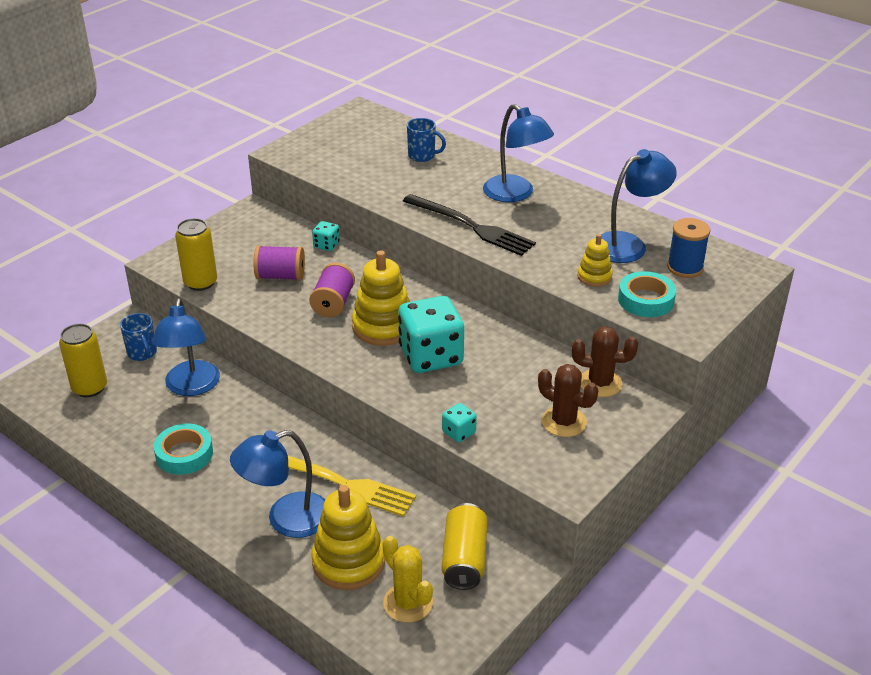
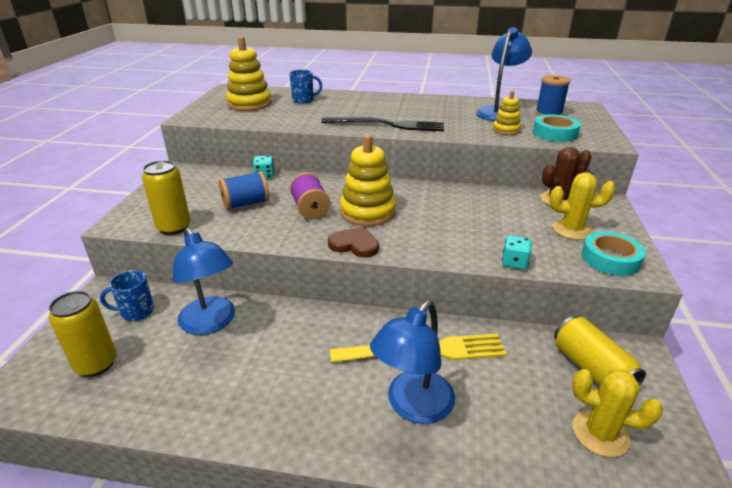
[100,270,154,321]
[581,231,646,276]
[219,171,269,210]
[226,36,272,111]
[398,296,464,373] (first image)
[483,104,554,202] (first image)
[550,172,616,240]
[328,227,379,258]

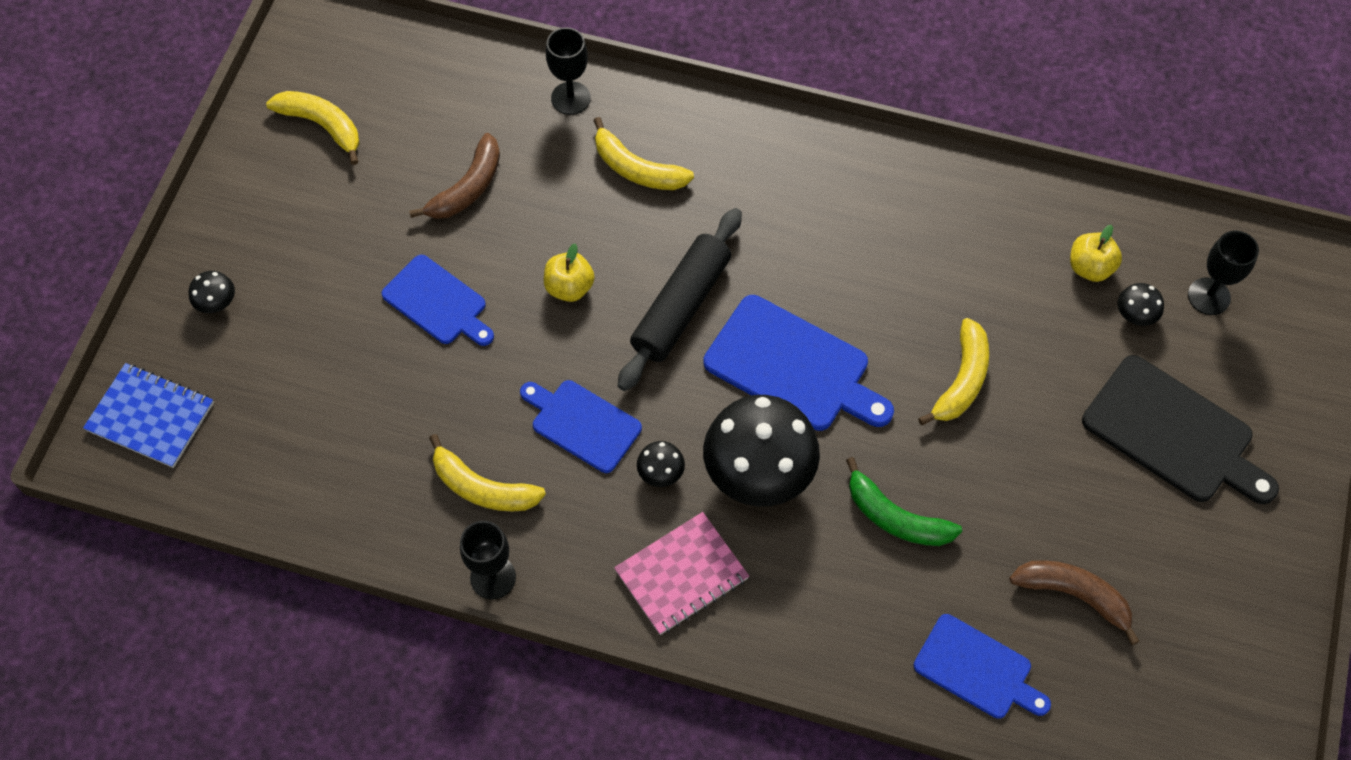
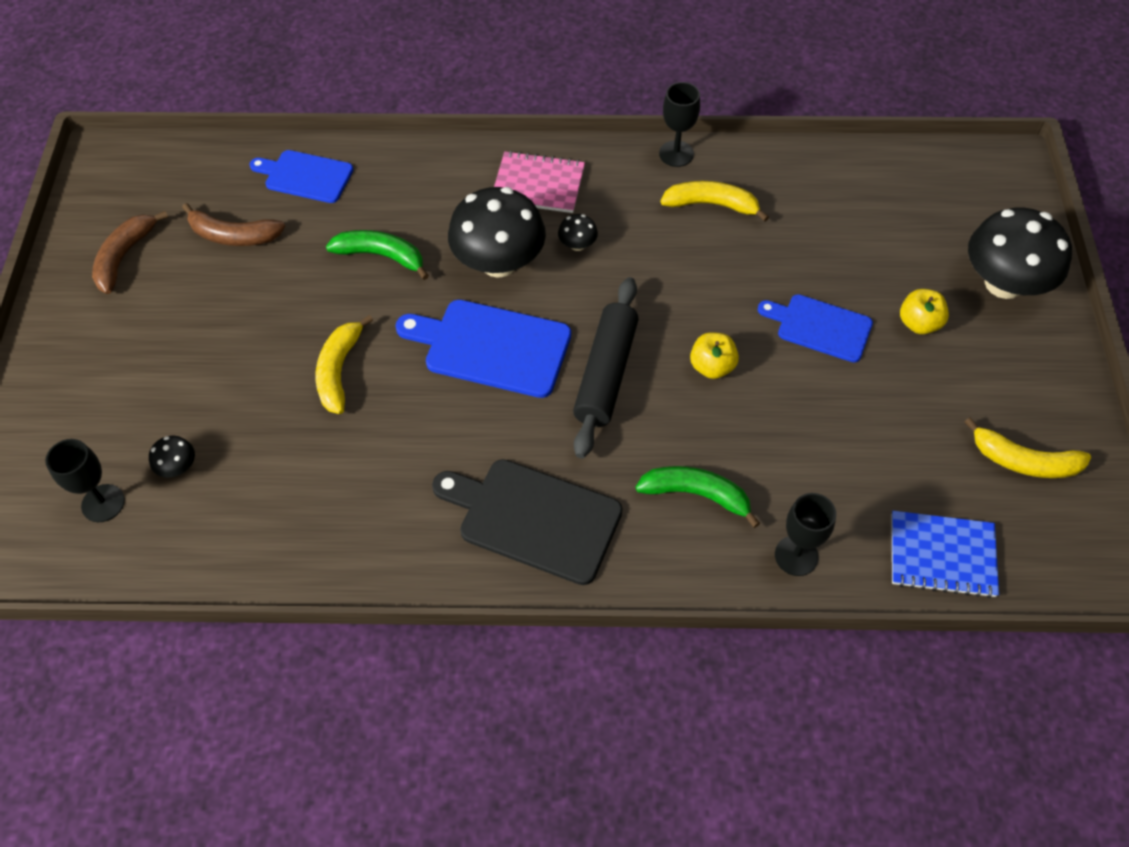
[891,511,999,598]
[968,208,1072,299]
[92,211,168,294]
[520,380,642,473] (first image)
[635,466,760,528]
[494,151,585,213]
[900,289,949,334]
[432,459,622,585]

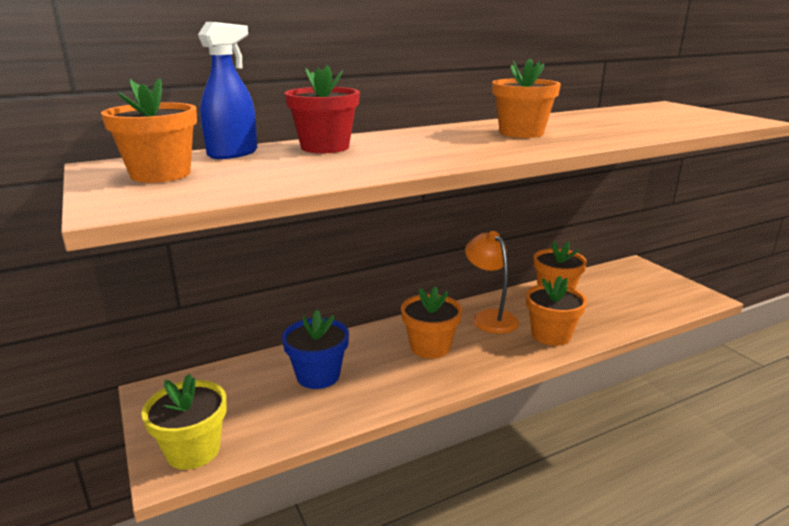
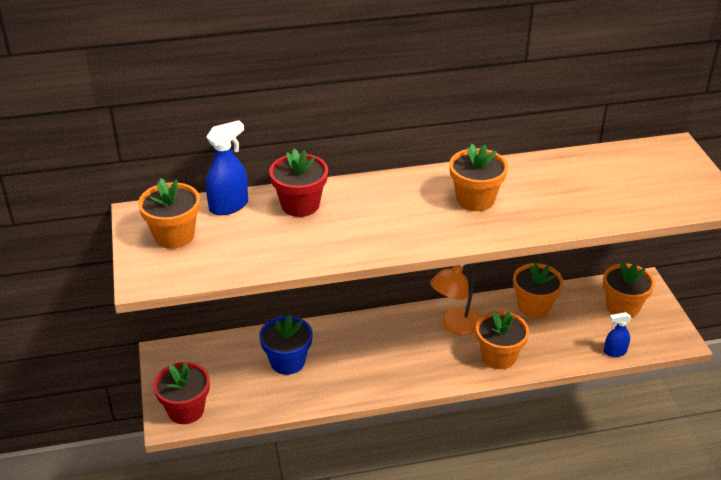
[153,362,210,424]
[603,261,655,318]
[430,264,481,336]
[604,312,632,357]

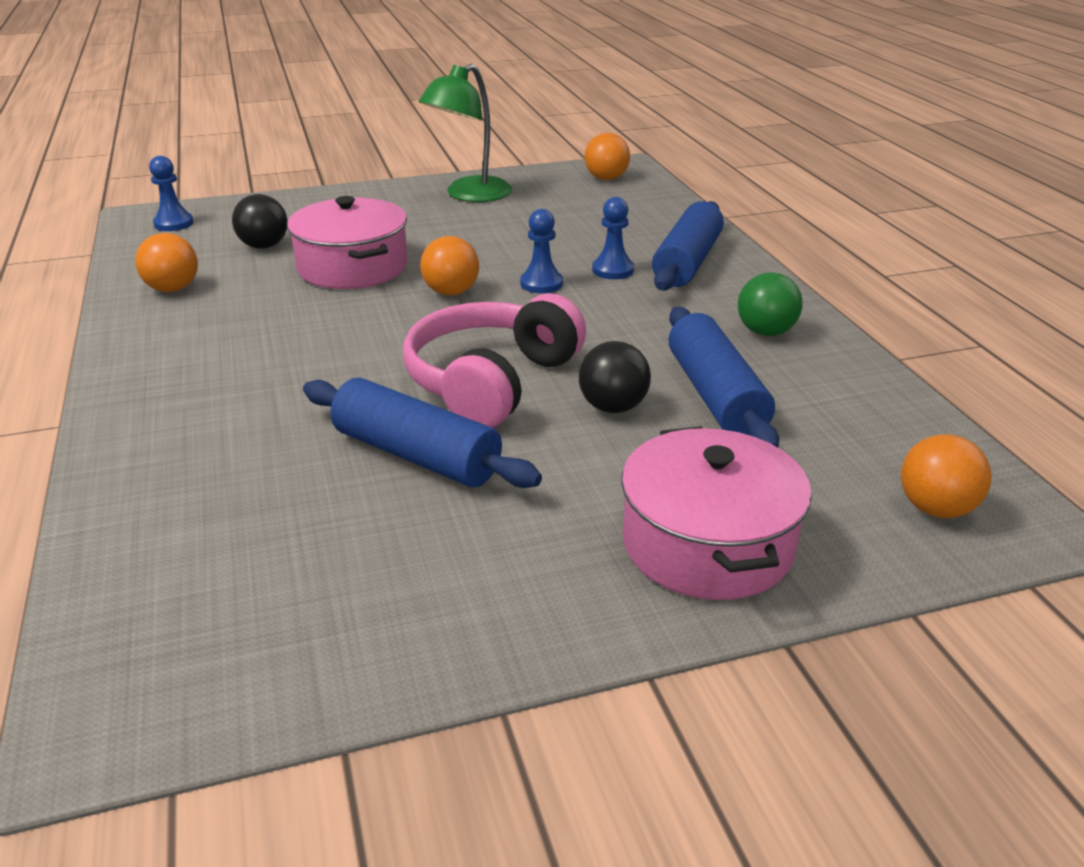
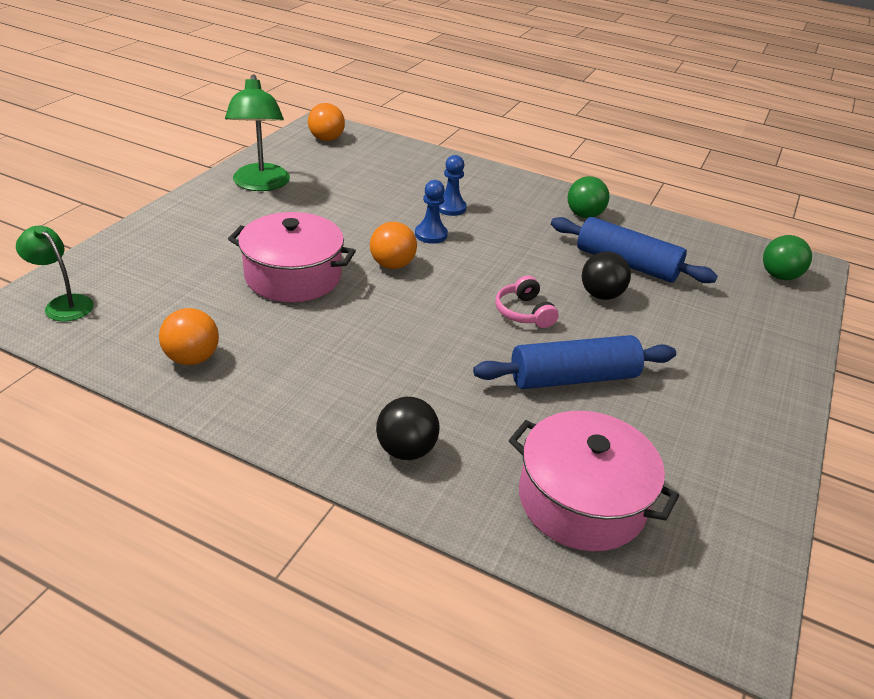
[16,225,94,322]
[376,397,440,460]
[496,276,559,328]
[509,411,679,551]
[652,201,724,291] (first image)
[763,235,812,280]

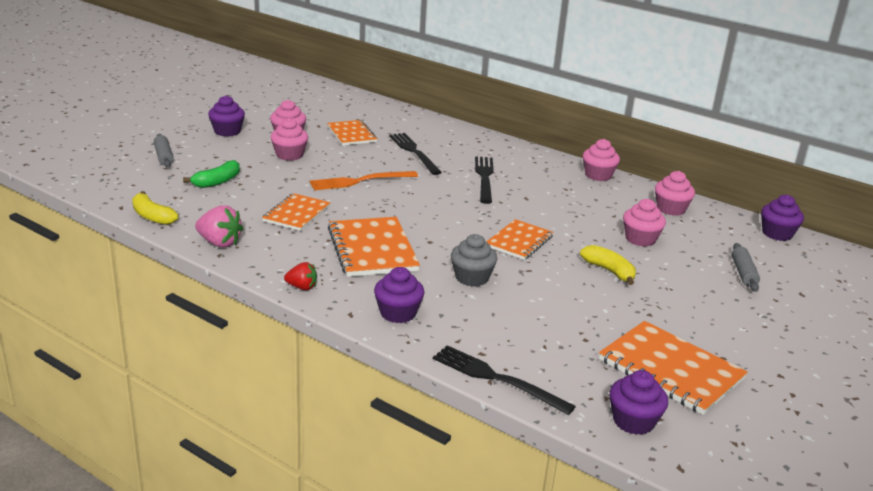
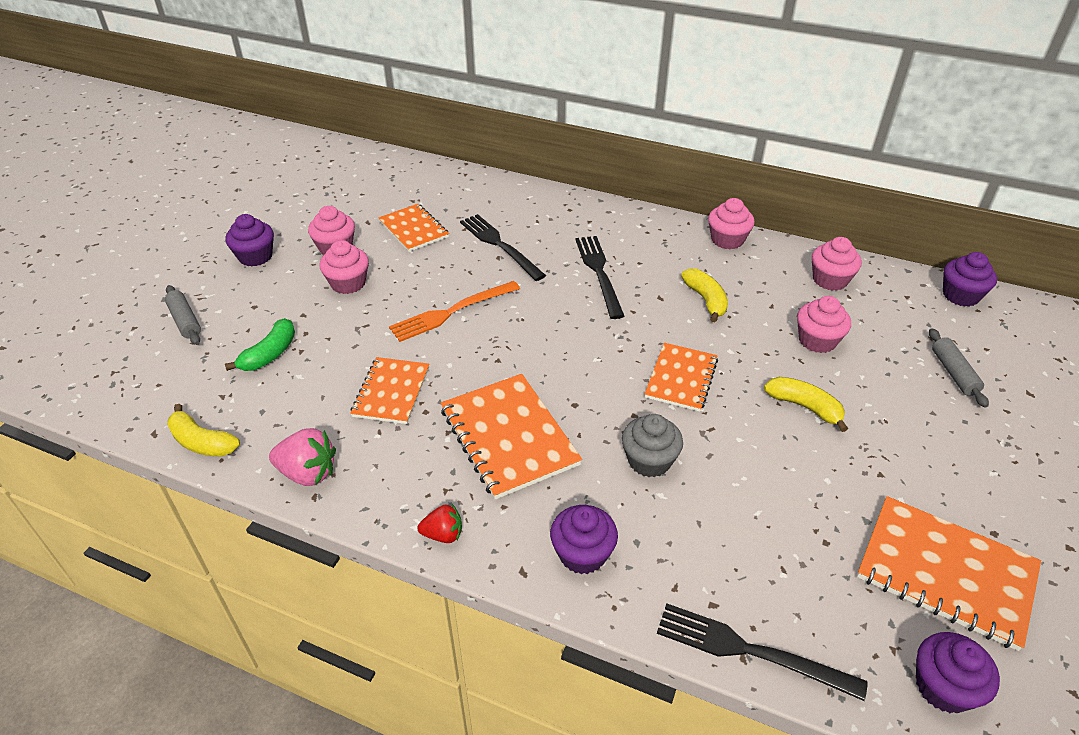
[681,268,728,322]

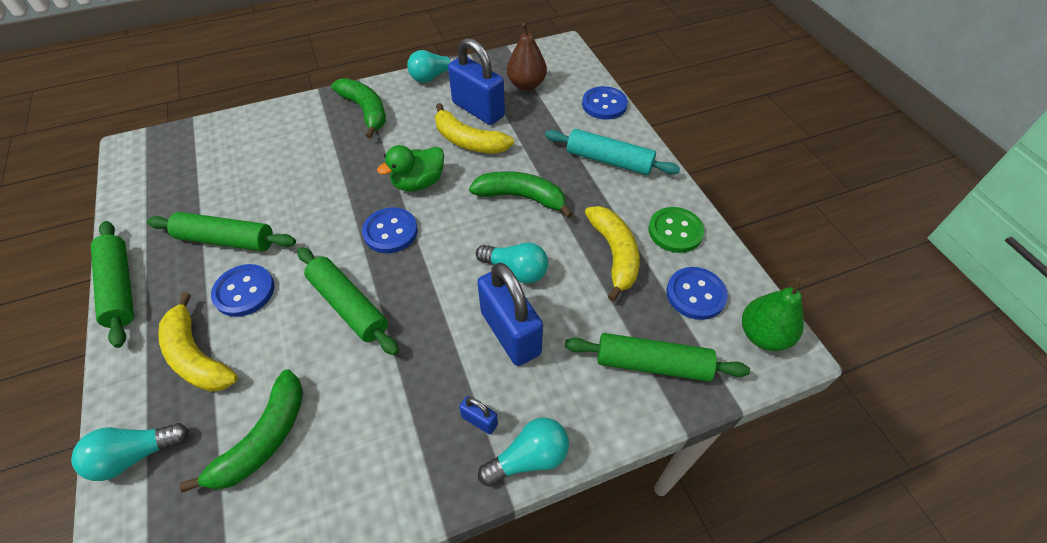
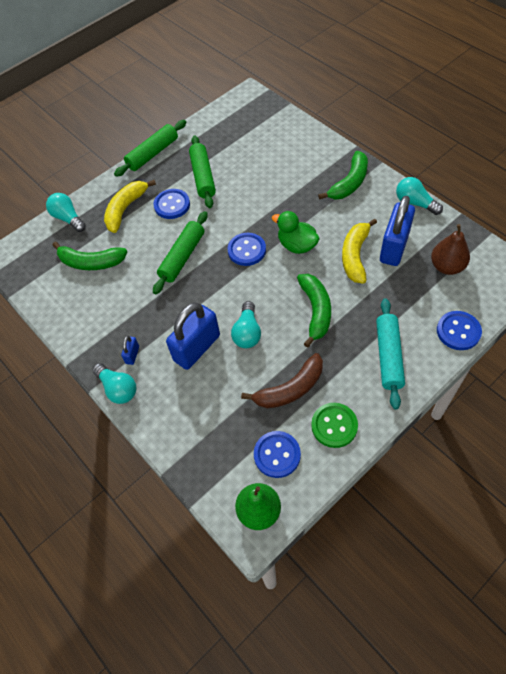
[565,333,750,382] (first image)
[241,353,323,408]

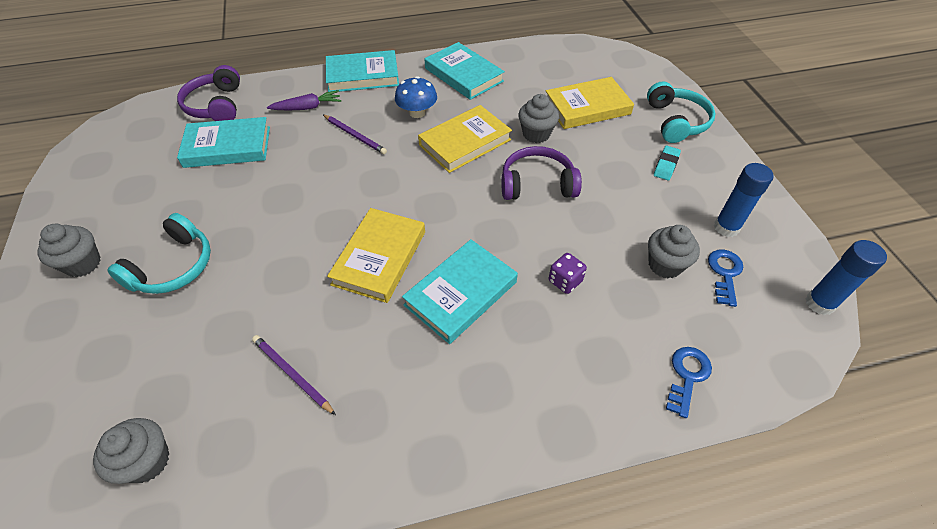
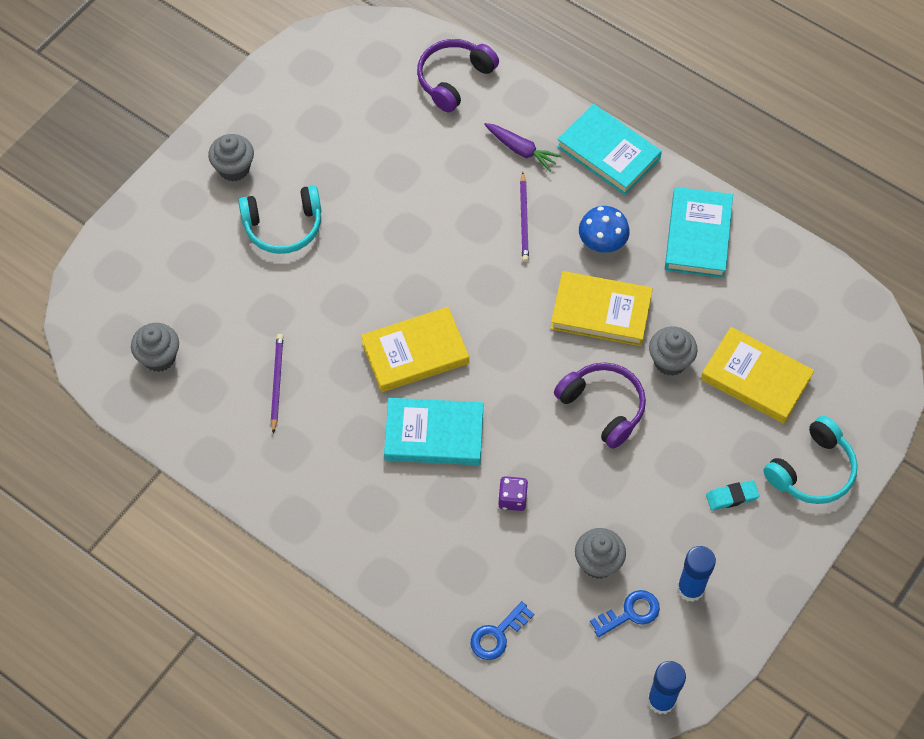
[177,117,270,168] (first image)
[471,601,534,660]

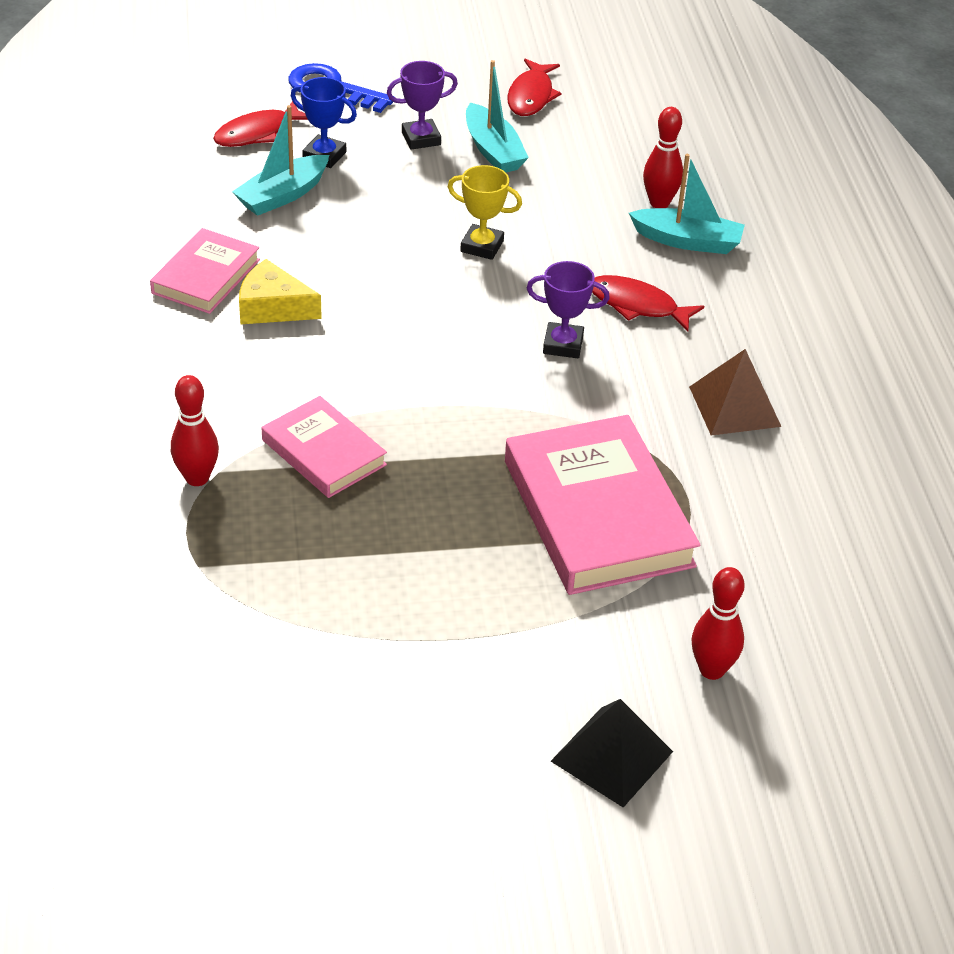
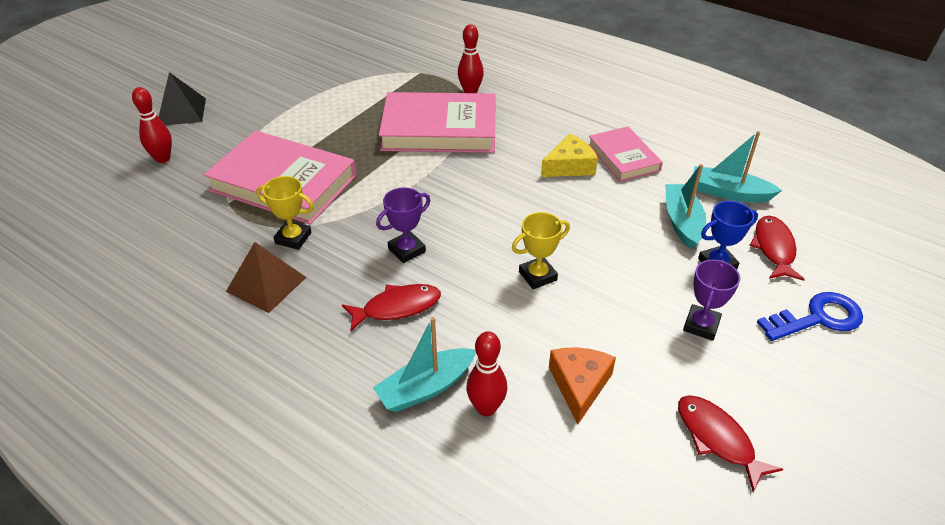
[379,92,495,153]
[693,131,782,203]
[256,176,314,250]
[549,347,616,424]

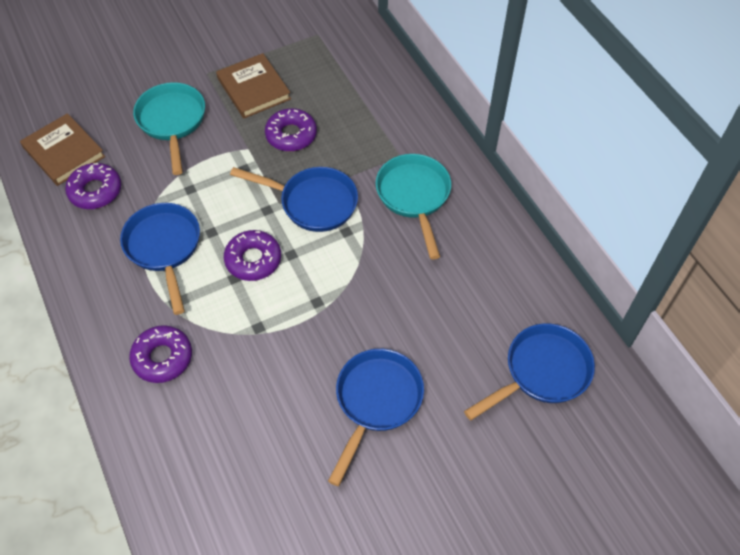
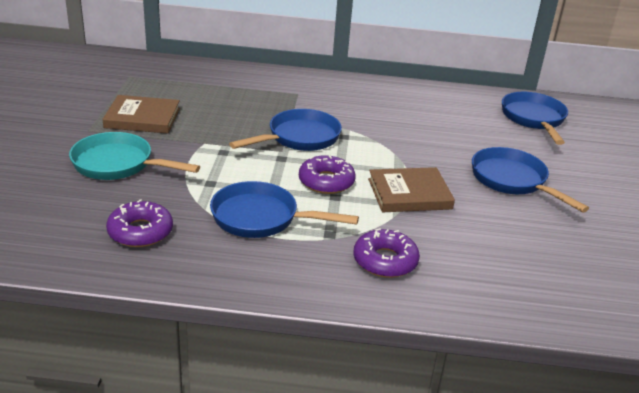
[368,167,455,212]
[265,108,317,151] (first image)
[376,154,451,259] (first image)

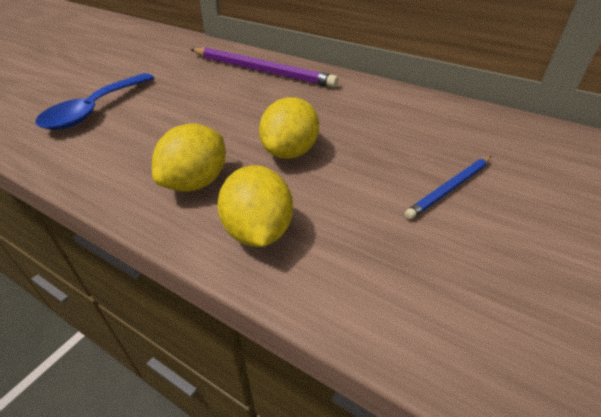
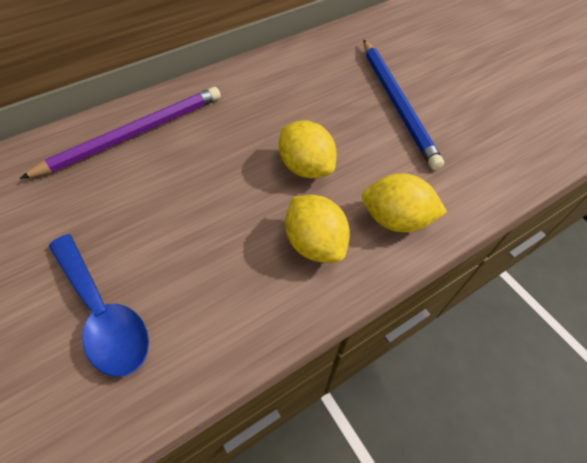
[364,40,444,170]

